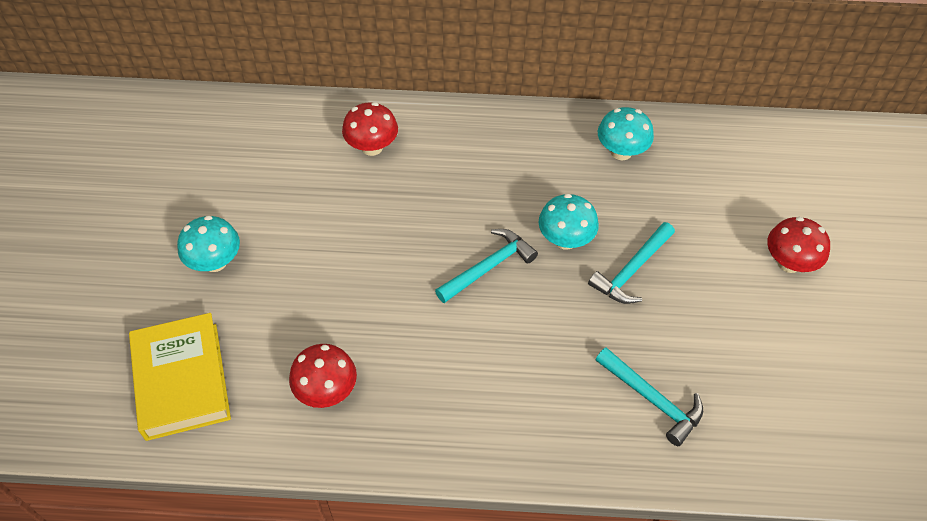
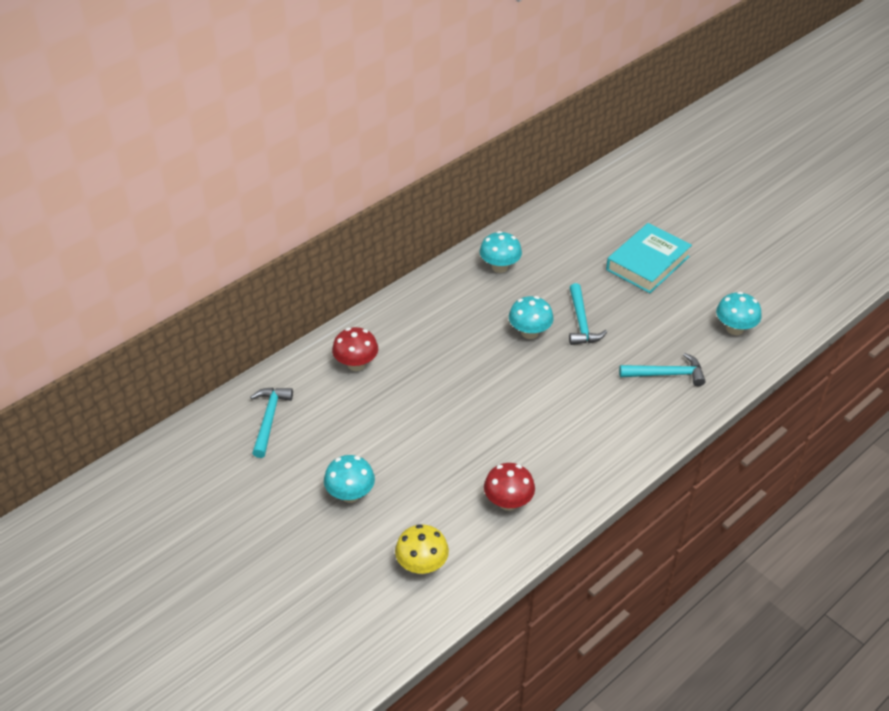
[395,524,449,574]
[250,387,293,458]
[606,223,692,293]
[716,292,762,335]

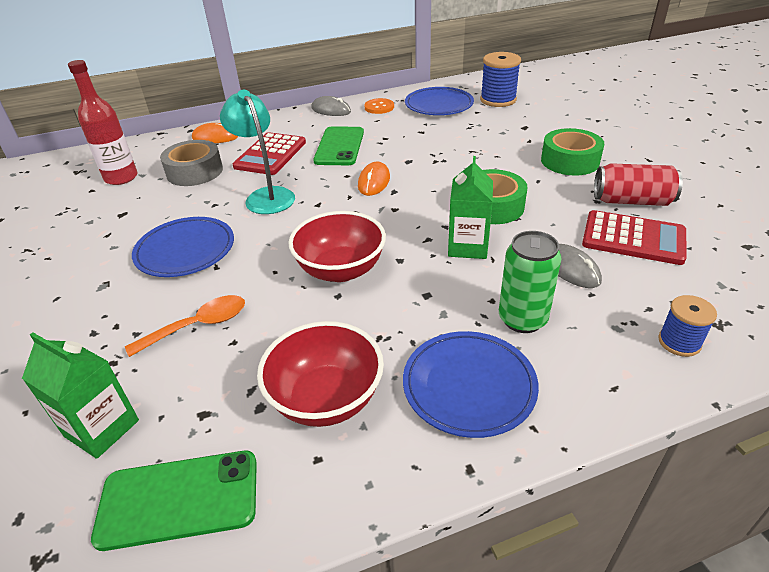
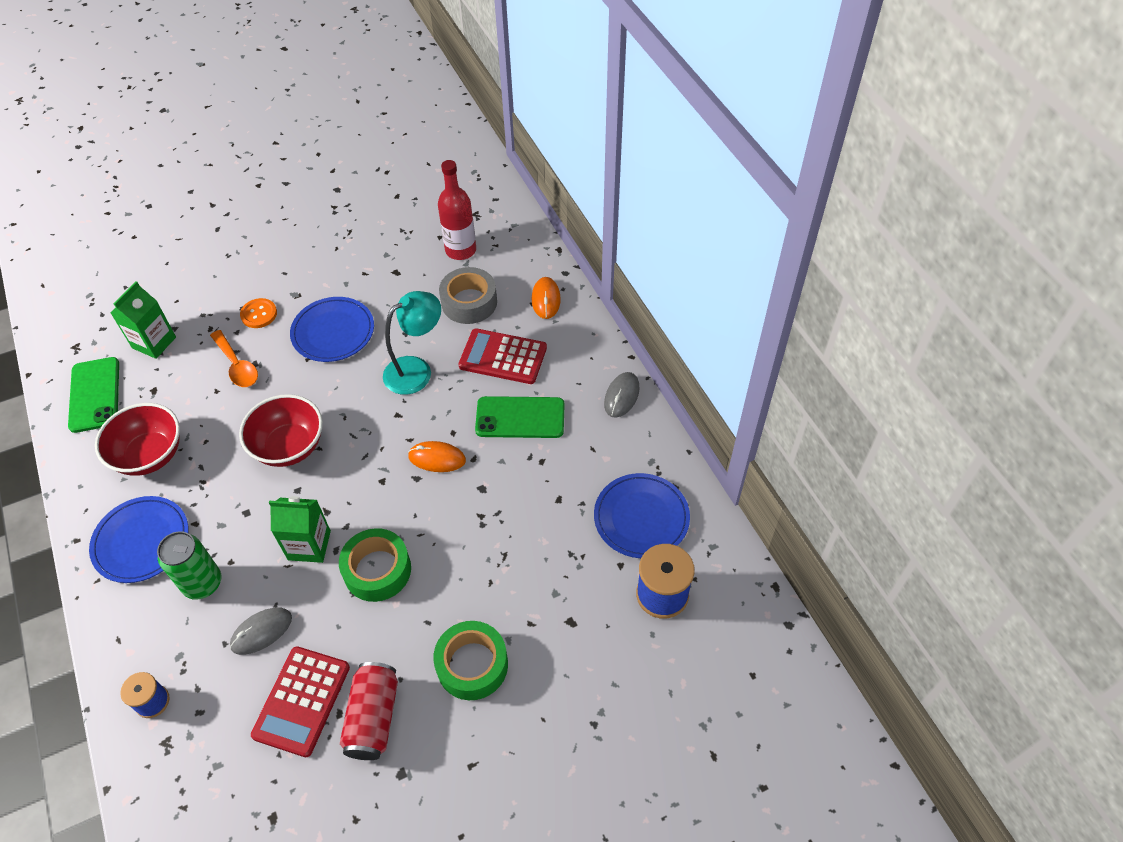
[240,298,277,328]

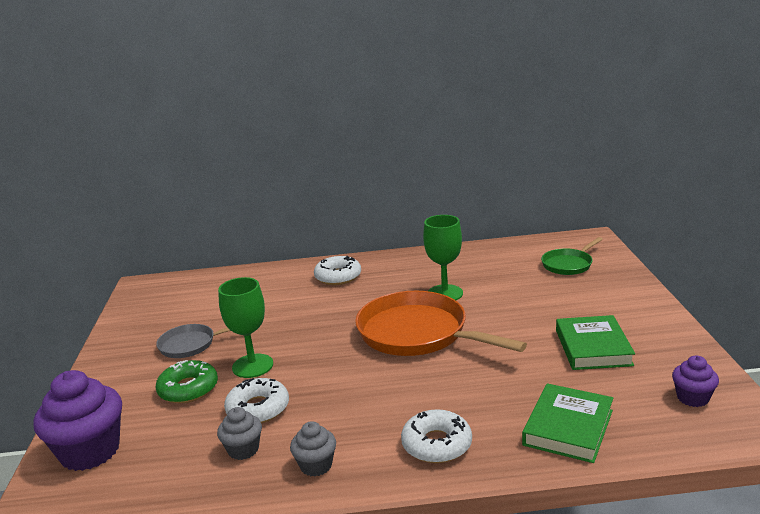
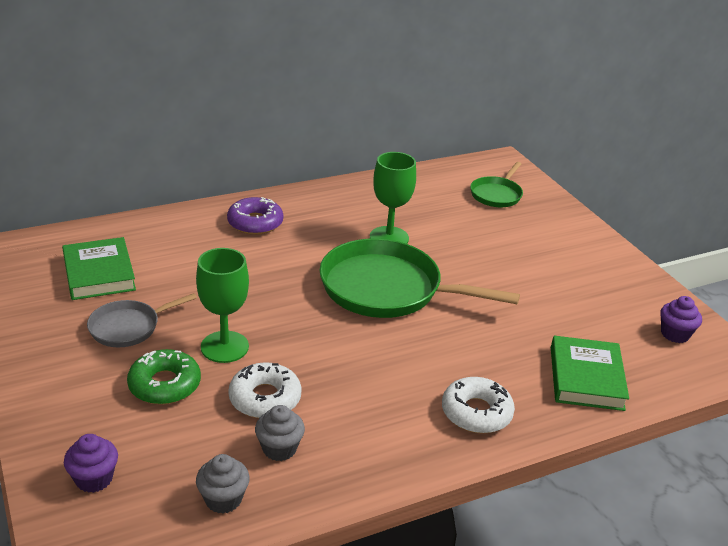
[64,434,118,493]
[196,454,250,514]
[227,197,283,235]
[320,239,520,318]
[62,237,136,300]

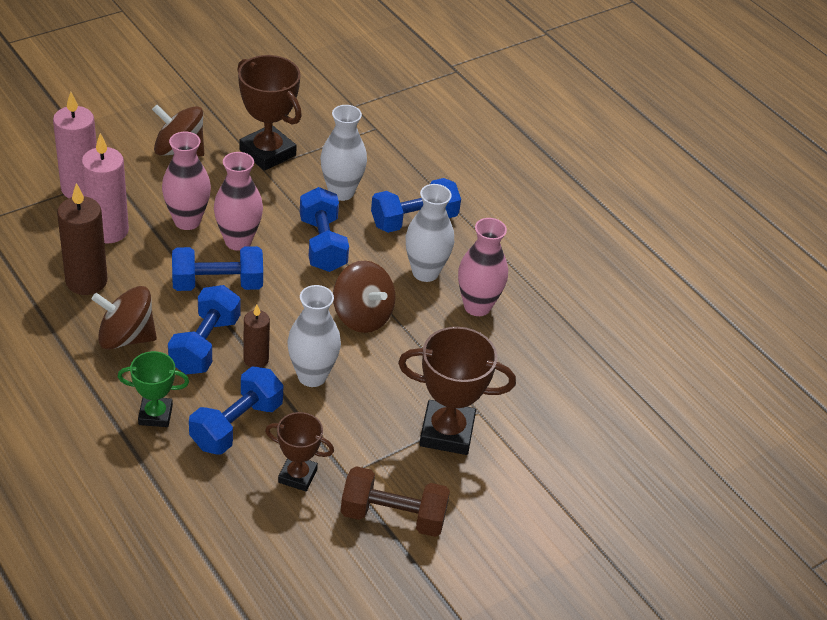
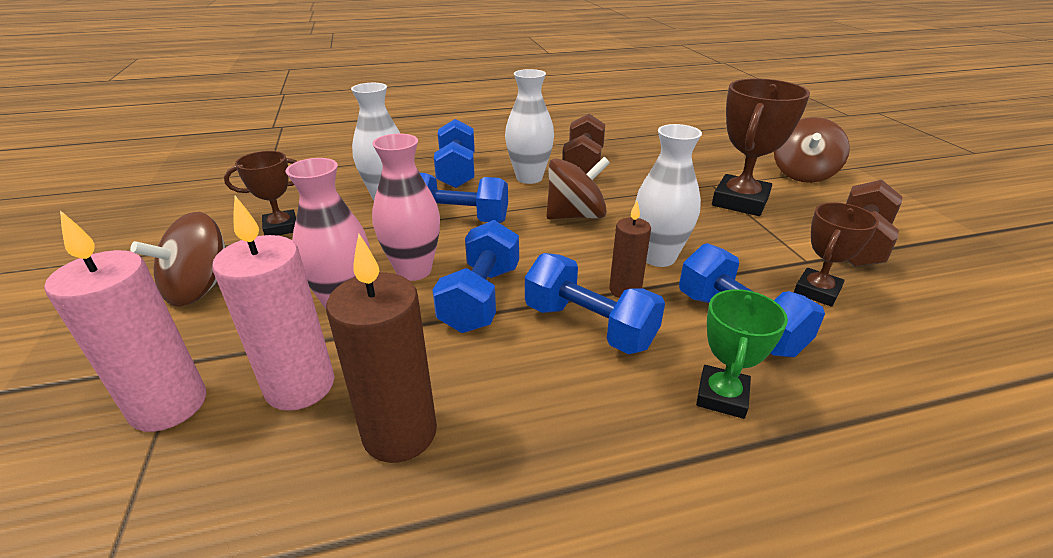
[774,117,850,183]
[224,151,297,236]
[562,114,605,174]

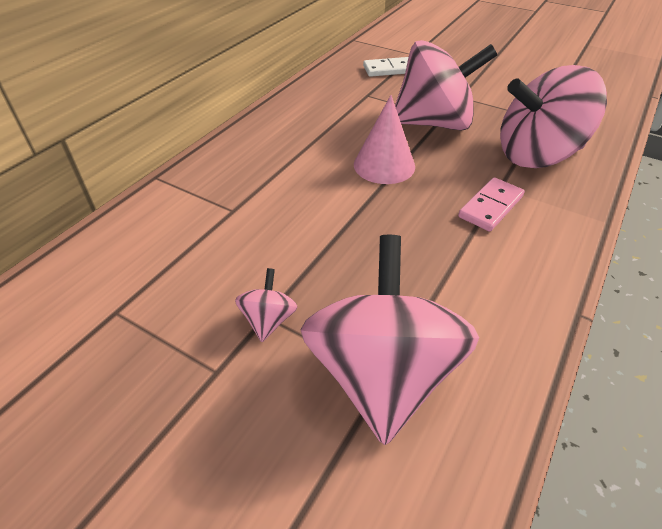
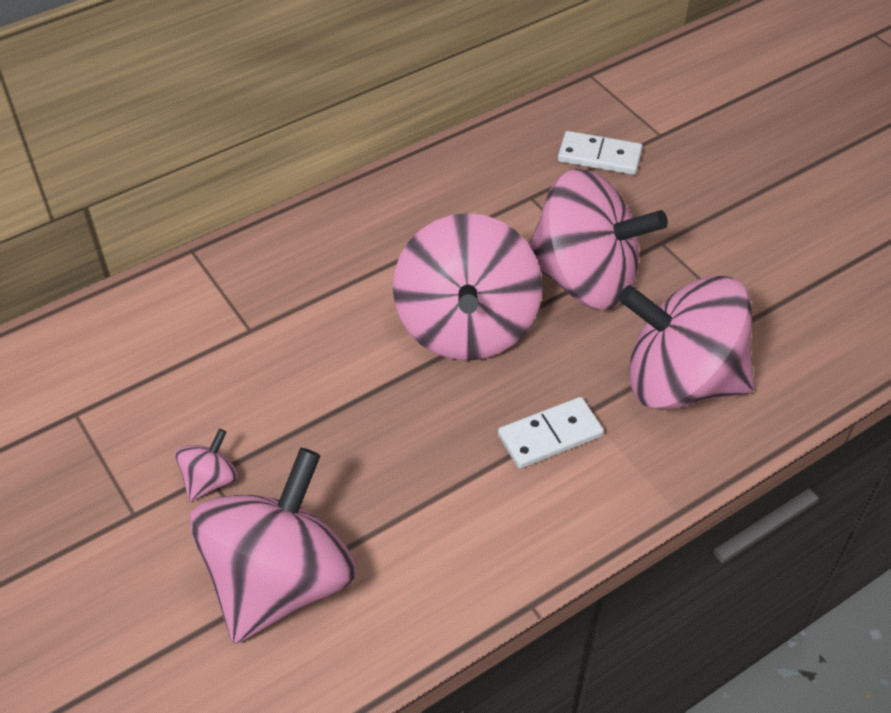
[393,213,542,361]
[498,397,604,469]

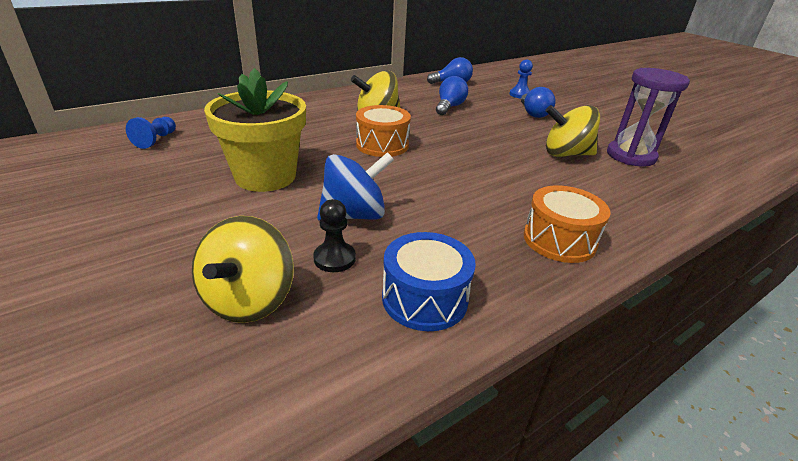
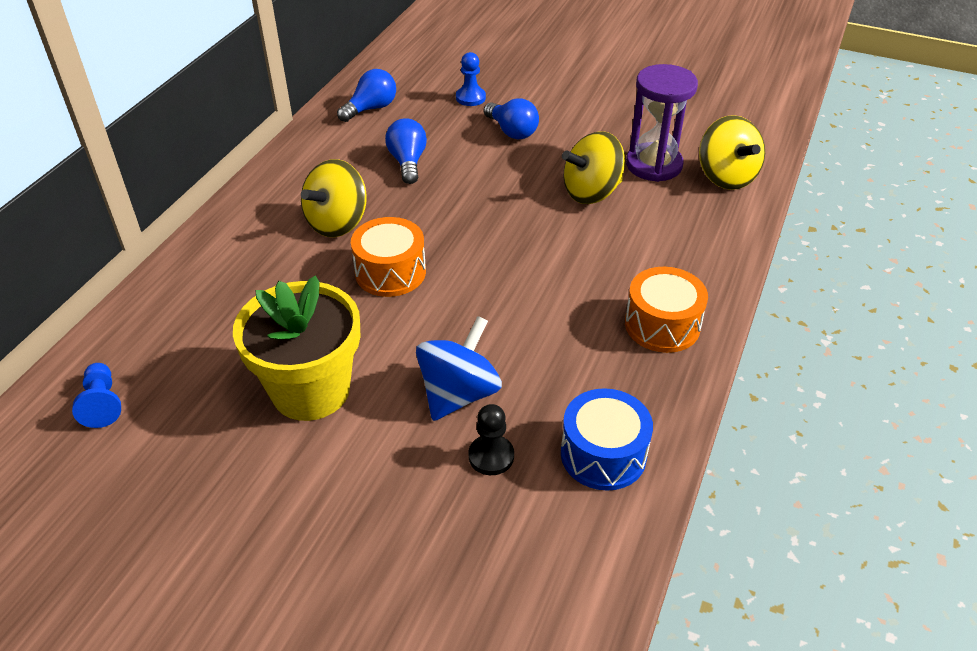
[699,115,765,190]

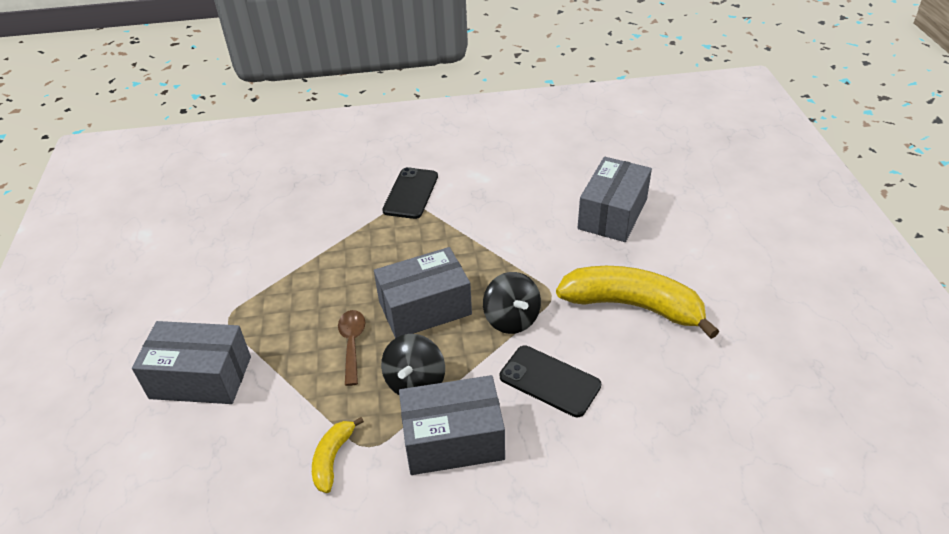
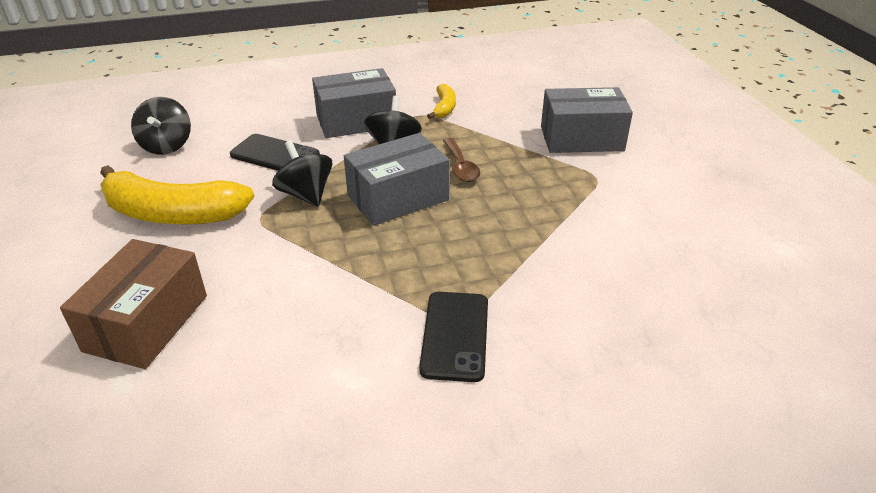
[60,239,207,369]
[131,97,191,155]

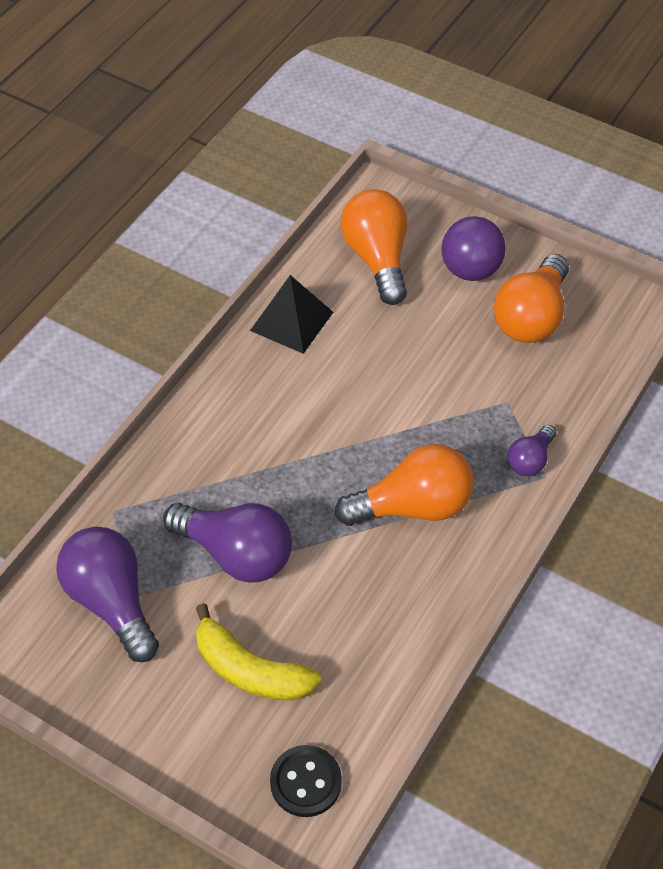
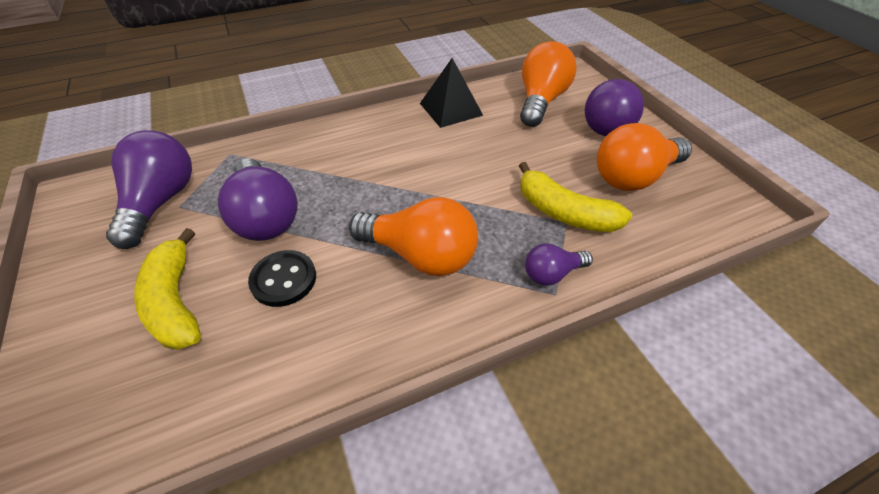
[248,250,316,307]
[519,162,632,232]

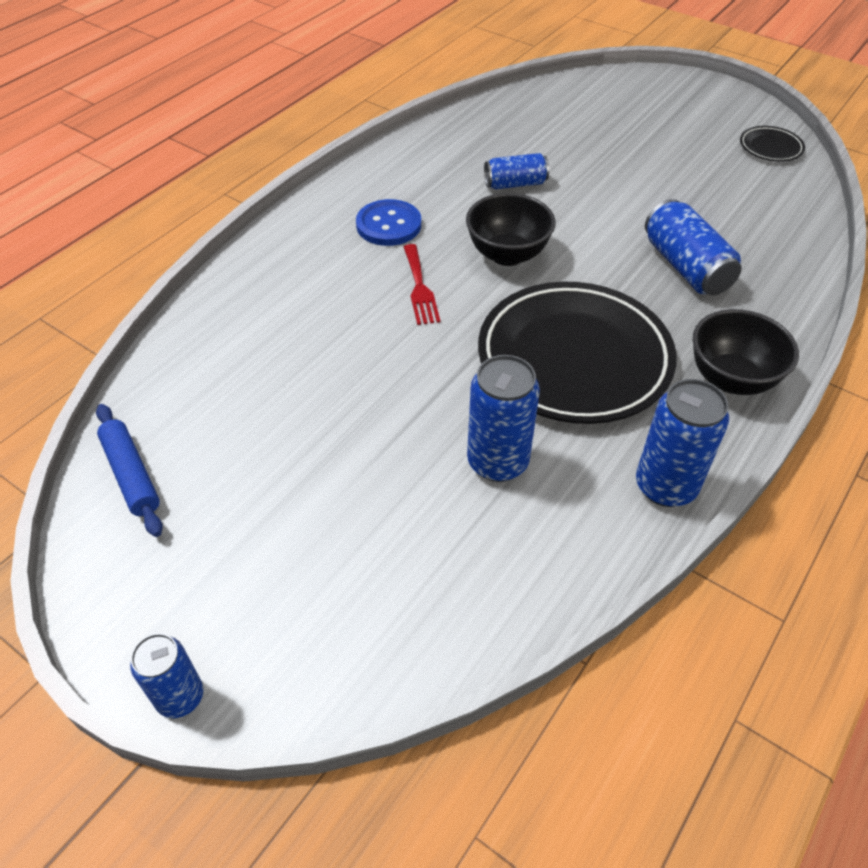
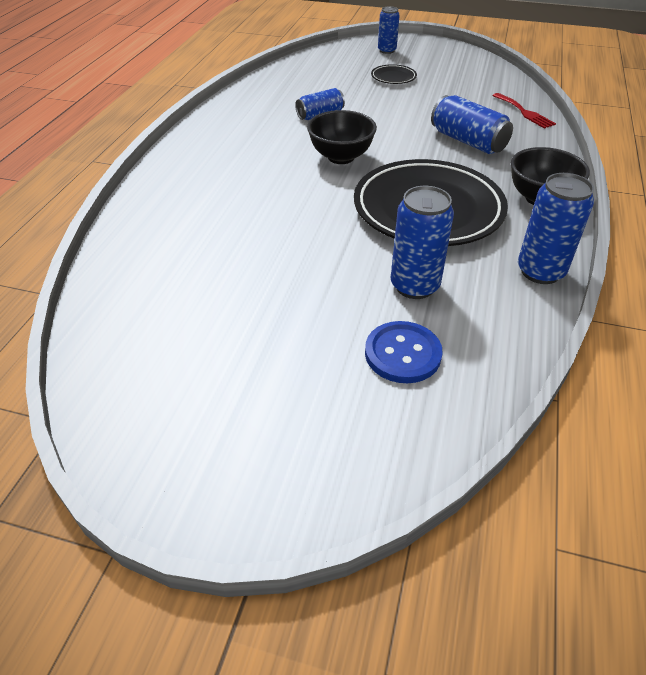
[96,404,163,537] (first image)
[378,6,400,54]
[365,321,443,383]
[492,93,556,129]
[371,64,417,84]

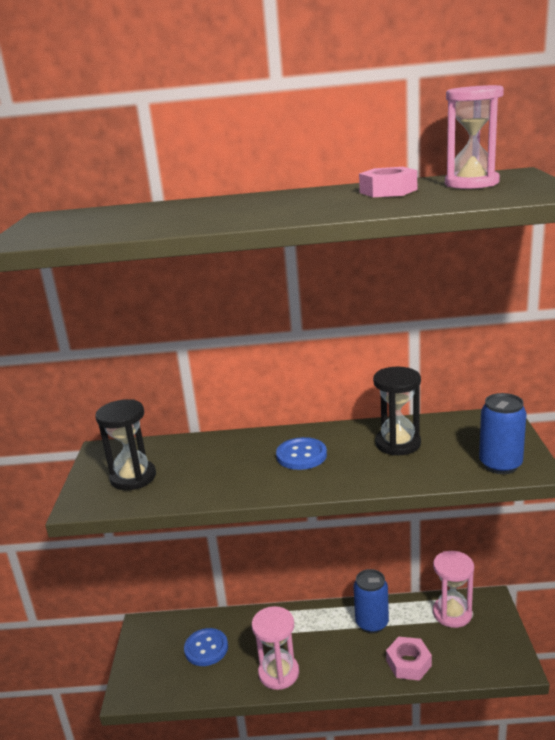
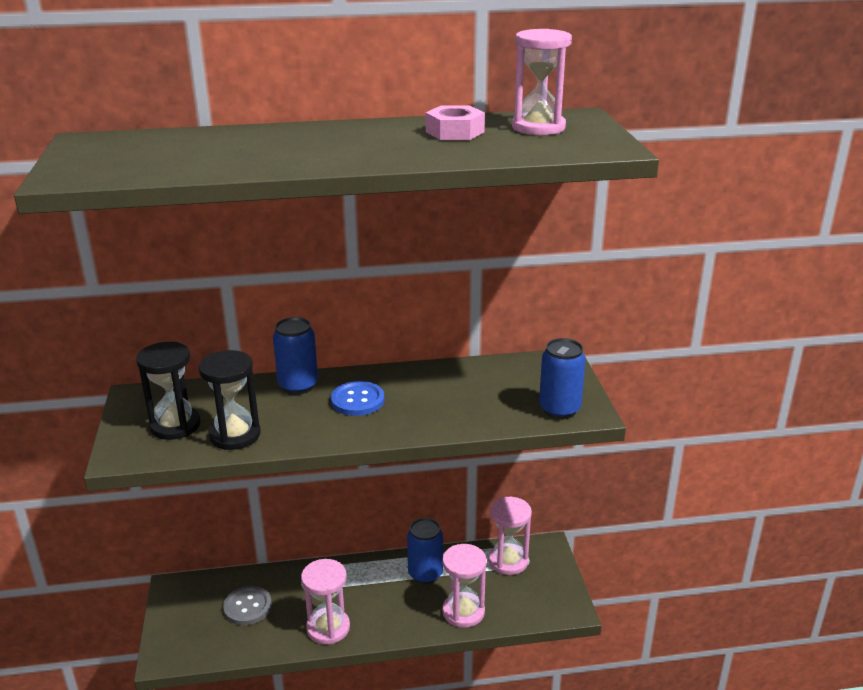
[223,586,272,625]
[199,350,261,450]
[442,544,487,628]
[273,317,318,395]

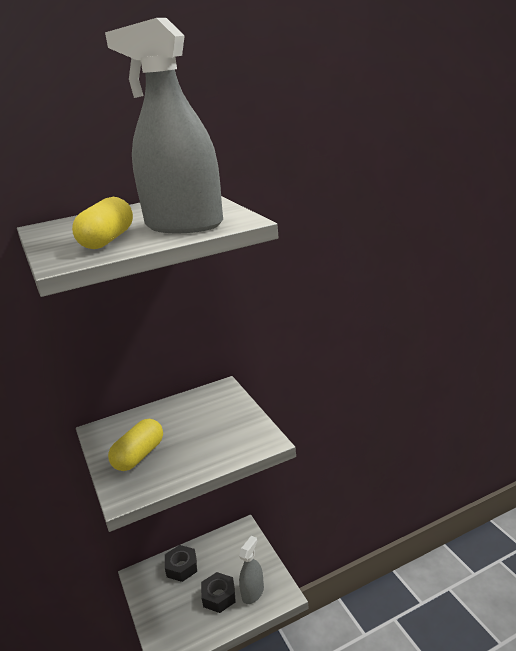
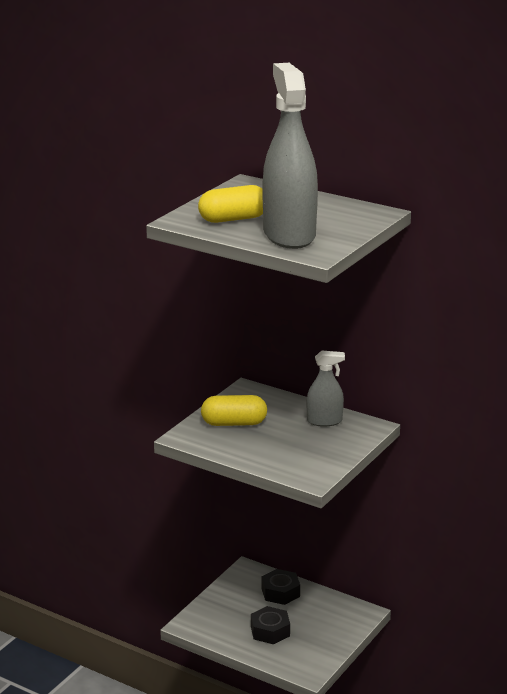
[307,350,345,427]

